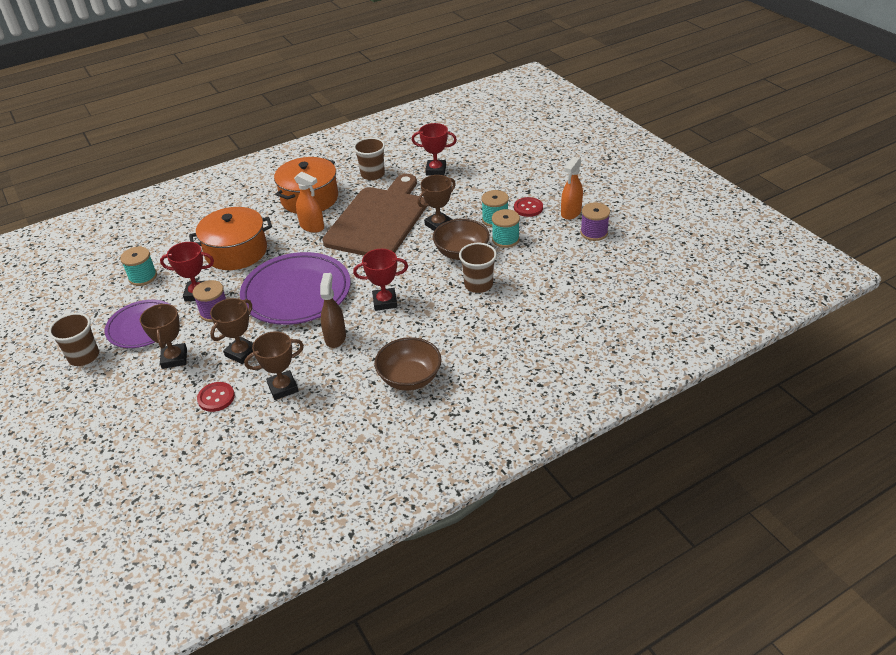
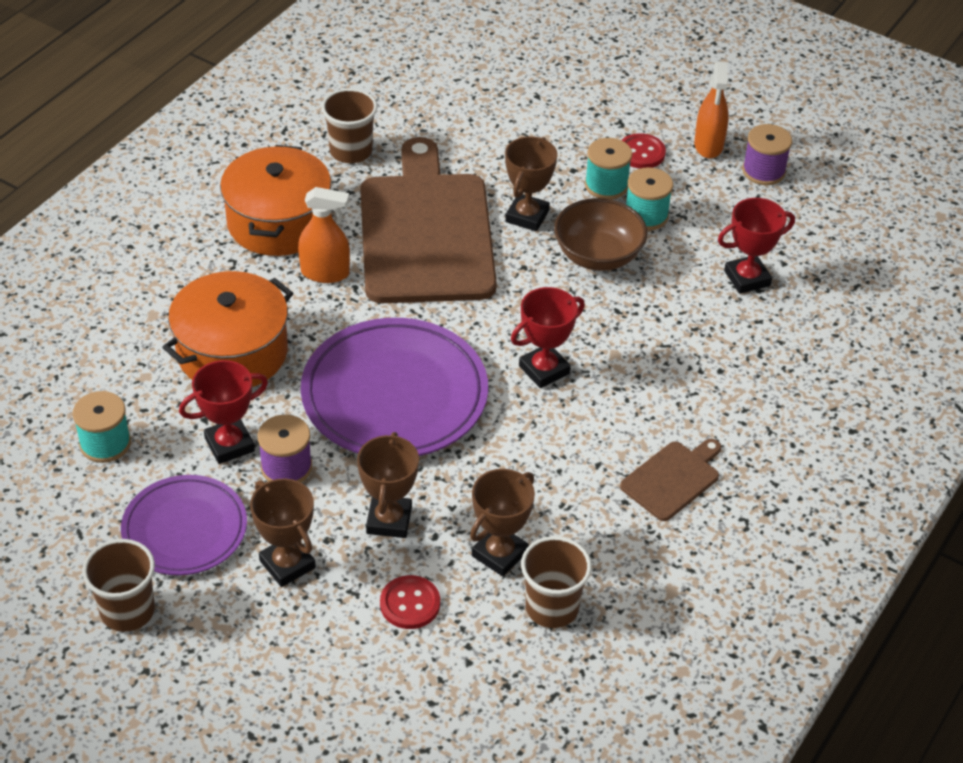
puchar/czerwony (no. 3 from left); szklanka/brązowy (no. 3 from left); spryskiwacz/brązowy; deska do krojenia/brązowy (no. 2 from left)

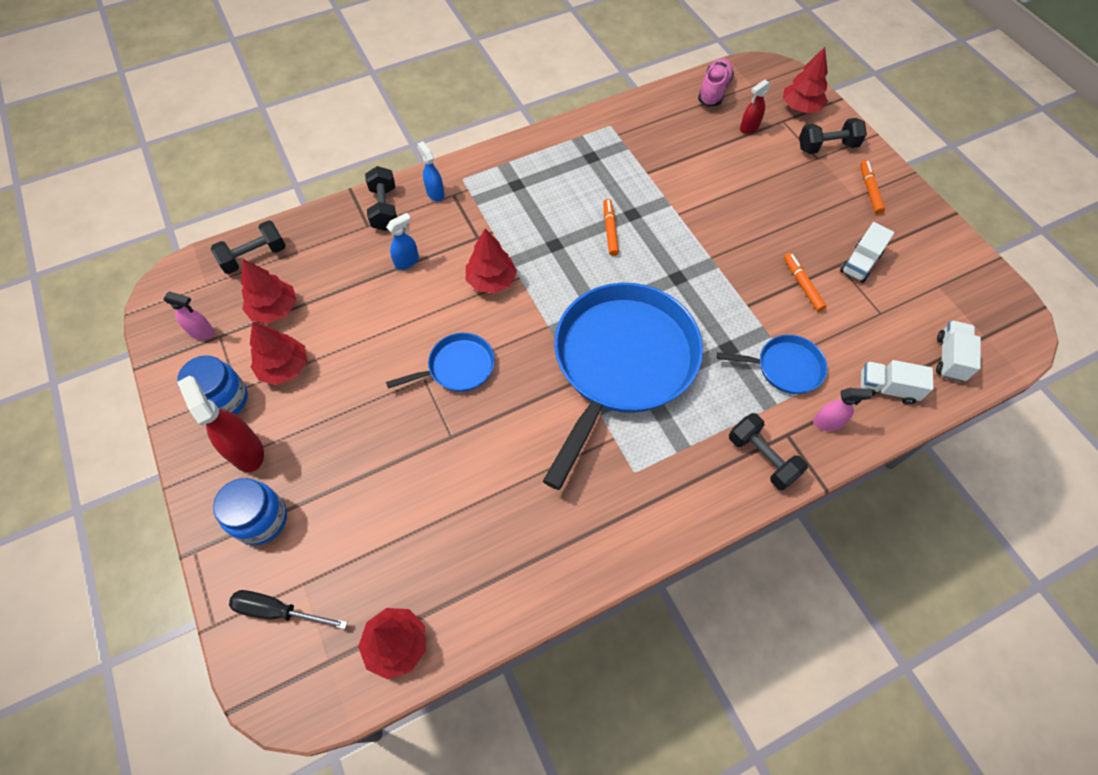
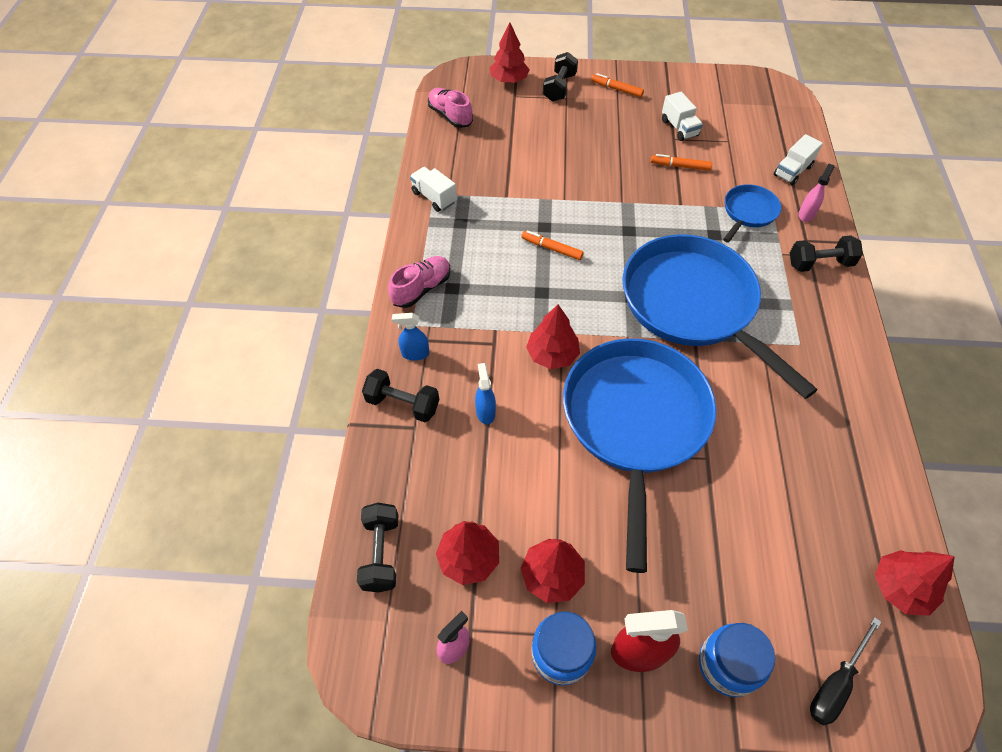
spryskiwacz/czerwony (no. 2 from left in the first image); ciężarówka/biały (no. 1 from left); patelnia/niebieski (no. 1 from left); but/różowy (no. 1 from left)

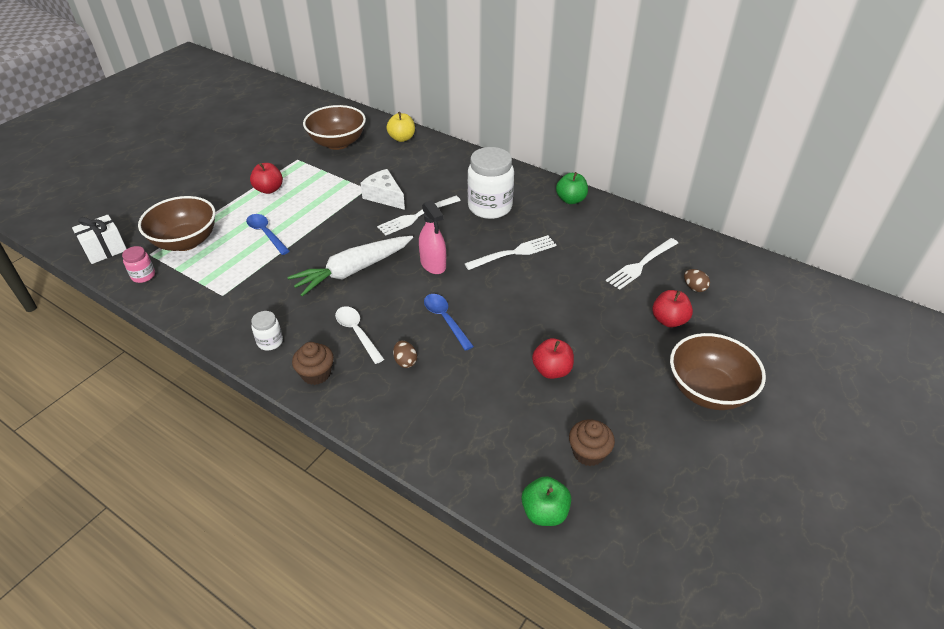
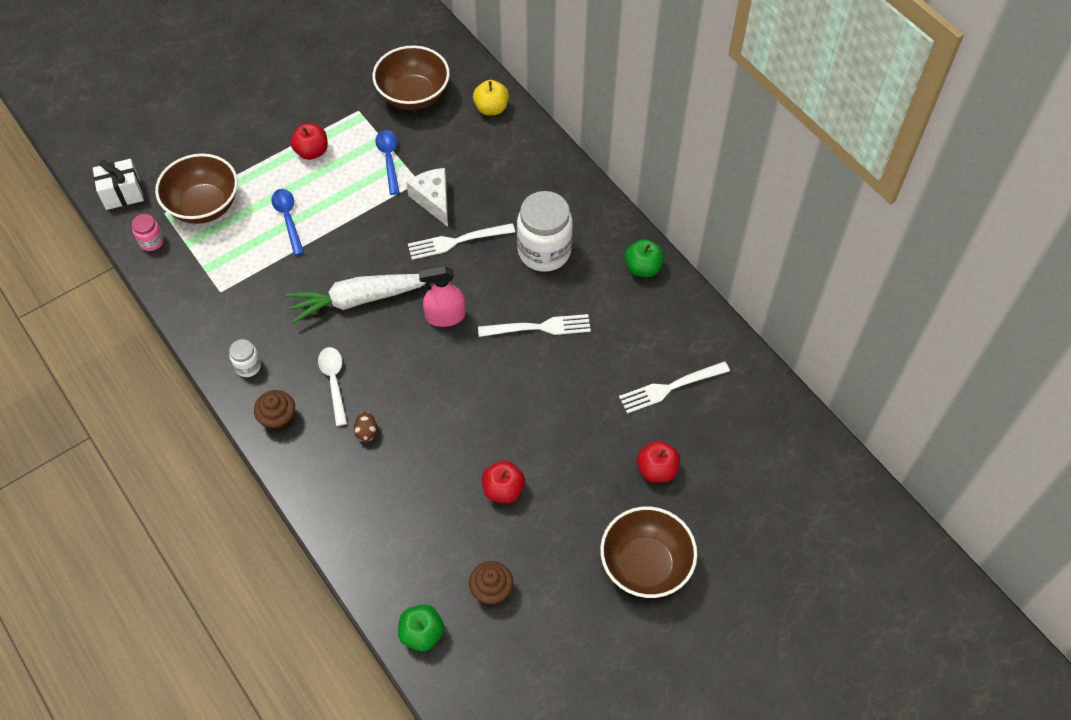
spryskiwacz/różowy; jajko/brązowy (no. 2 from left in the first image); łyżka/niebieski (no. 2 from left)

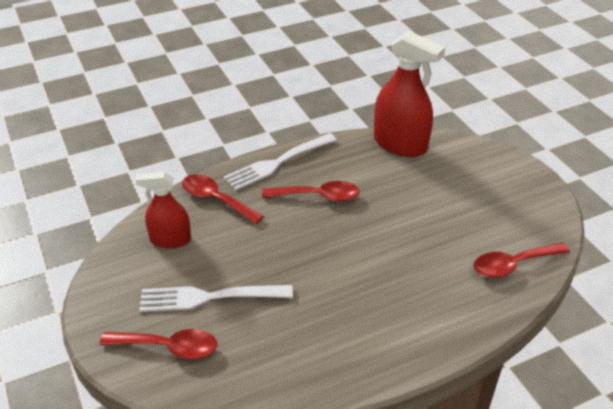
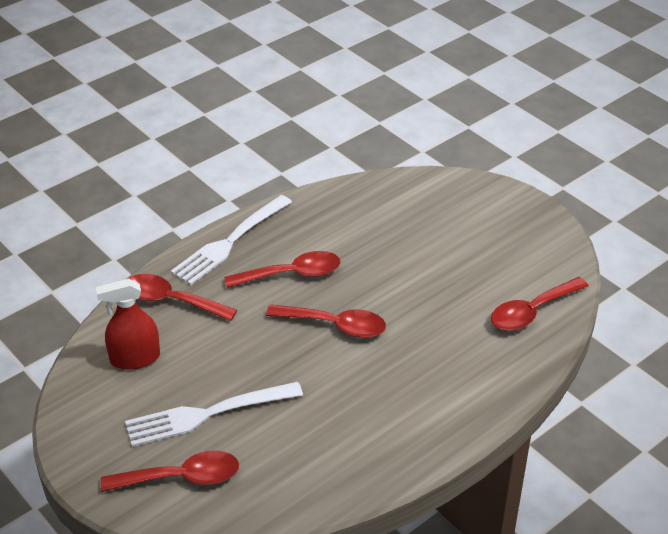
spryskiwacz/czerwony (no. 2 from left in the first image); łyżka/czerwony (no. 4 from left)

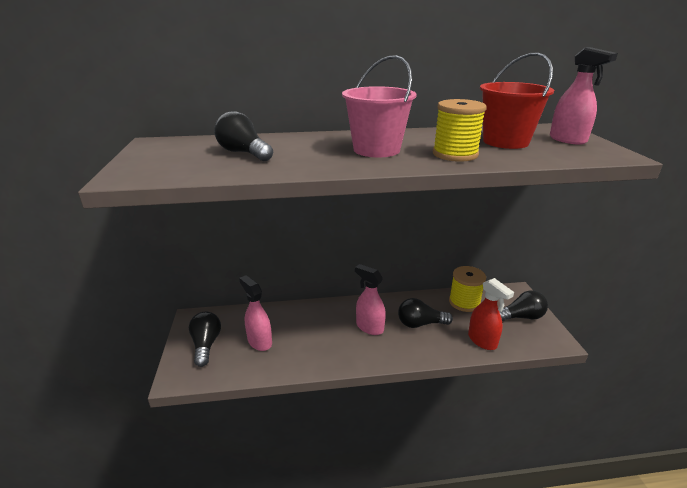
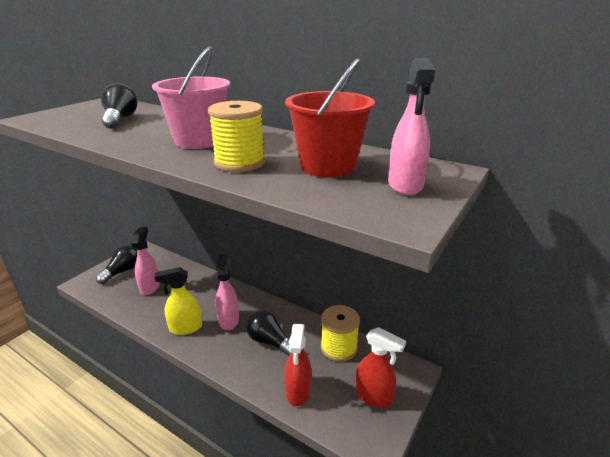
spryskiwacz/czerwony (no. 2 from left); spryskiwacz/żółty

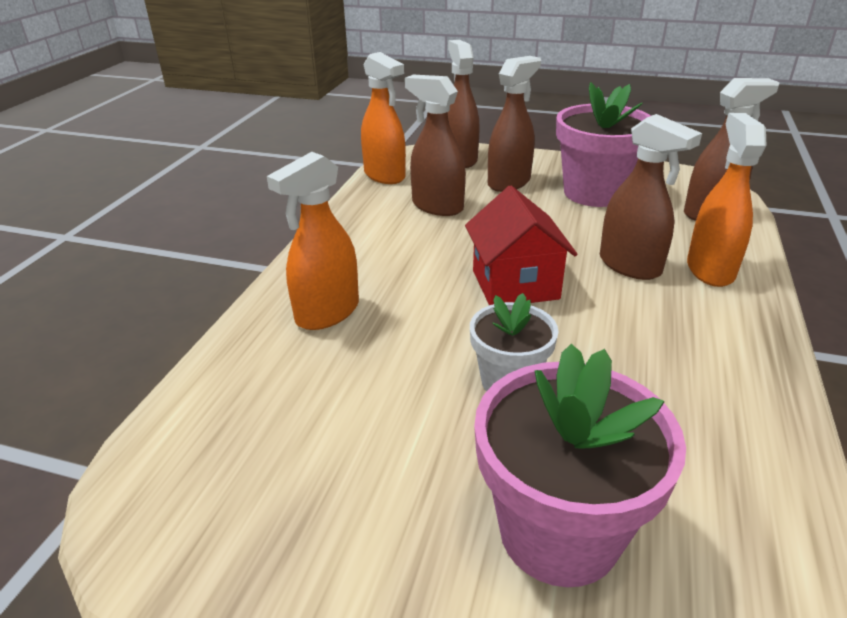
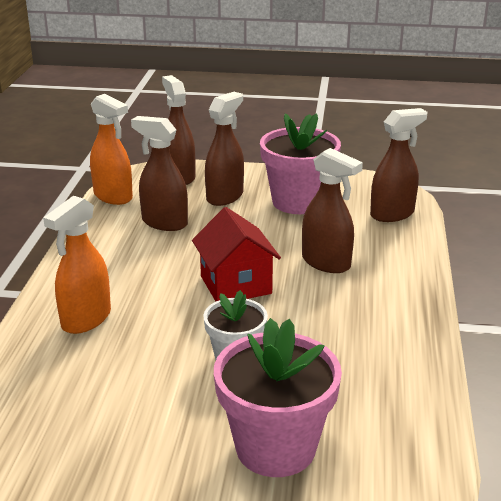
spryskiwacz/pomarańczowy (no. 3 from left in the first image)

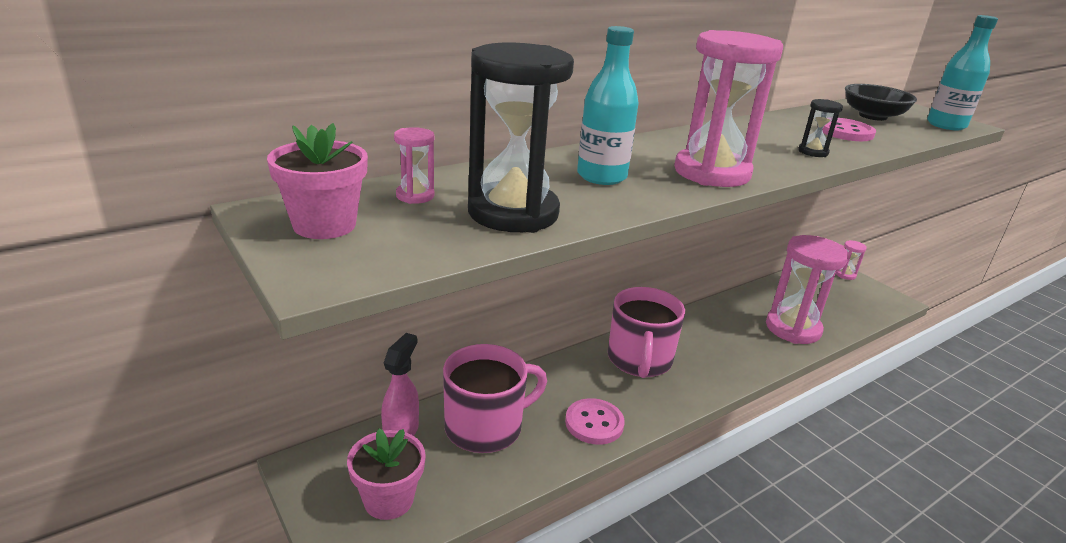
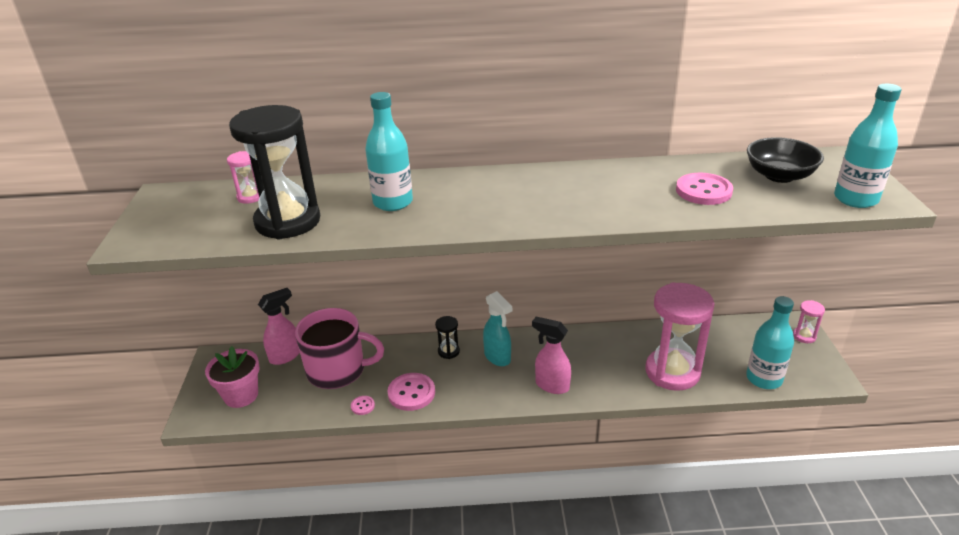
klepsydra/różowy (no. 2 from left in the first image); klepsydra/czarny (no. 2 from left); doniczka/różowy (no. 1 from left in the first image); spryskiwacz/turkusowy; butelka/turkusowy (no. 2 from left); spryskiwacz/różowy (no. 2 from left); guzik/różowy (no. 1 from left)

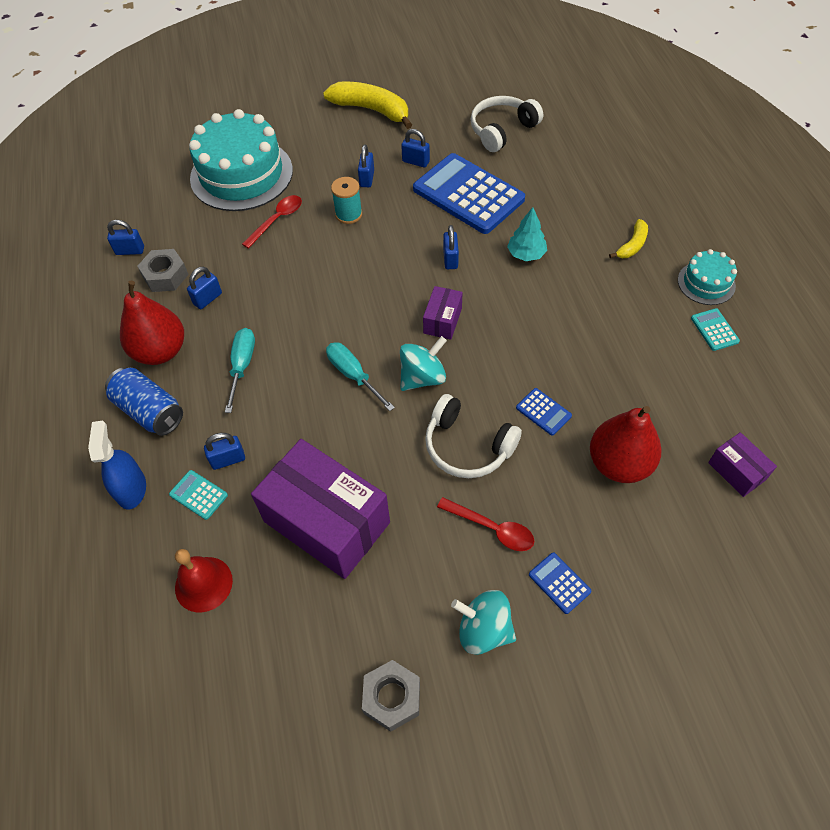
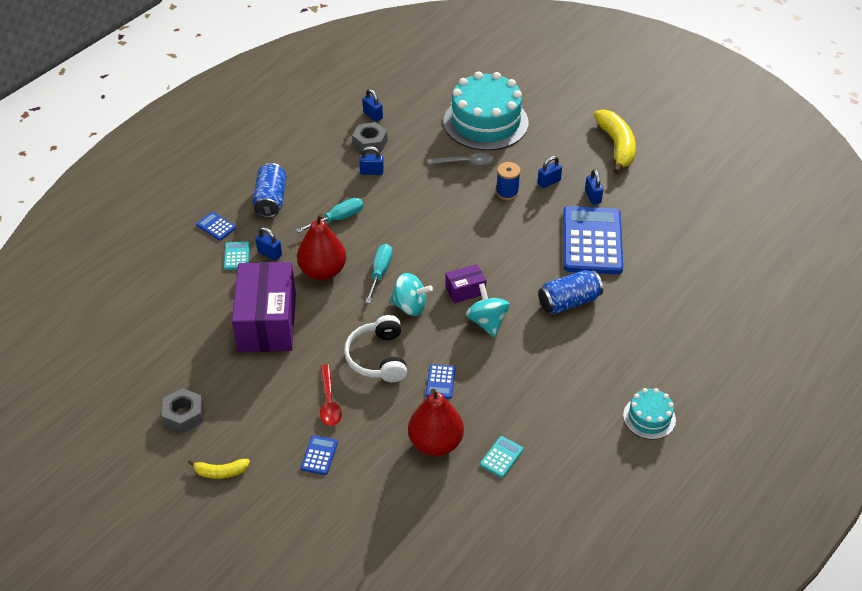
słuchawki/biały (no. 2 from left in the first image); szpulka/niebieski; łyżka/szary; puszka/niebieski (no. 2 from left); banan/żółty (no. 1 from left); kłódka/niebieski (no. 6 from left in the first image); gruszka/czerwony (no. 1 from left); kalkulator/turkusowy (no. 2 from left); kalkulator/niebieski (no. 1 from left); pudełko/fioletowy (no. 3 from left in the first image); dzwonek/czerwony; bączek/turkusowy (no. 2 from left)

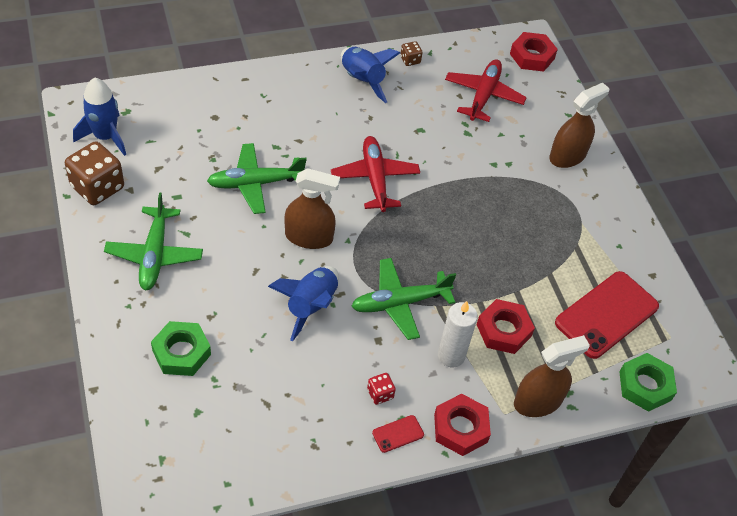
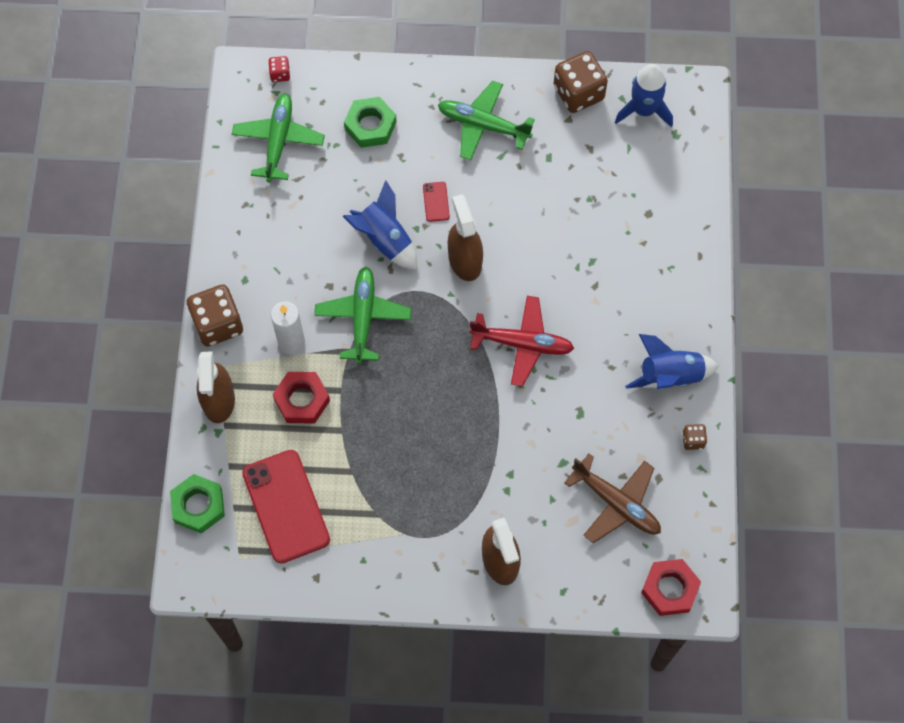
samolot/brązowy; samolot/zielony (no. 1 from left); spryskiwacz/brązowy (no. 2 from left); kostka do gry/czerwony; kostka do gry/brązowy (no. 1 from left); telefon/czerwony (no. 2 from left)

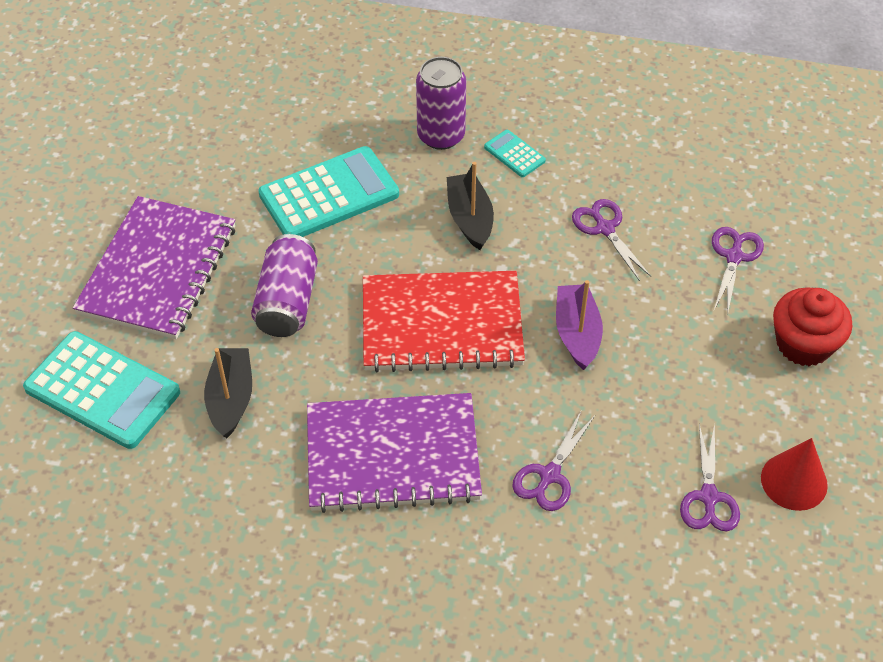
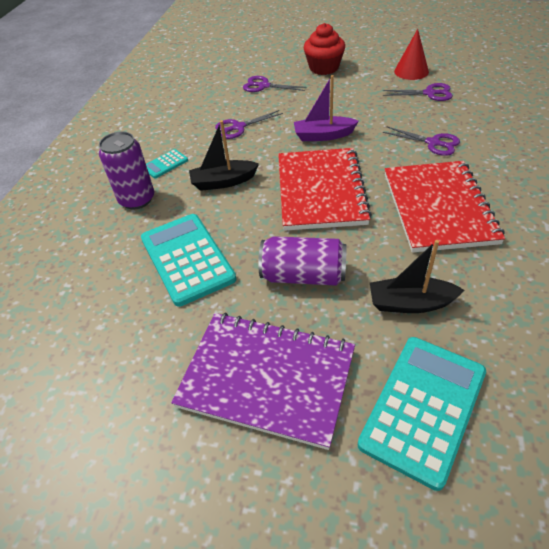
zeszyt/czerwony (no. 2 from left)

